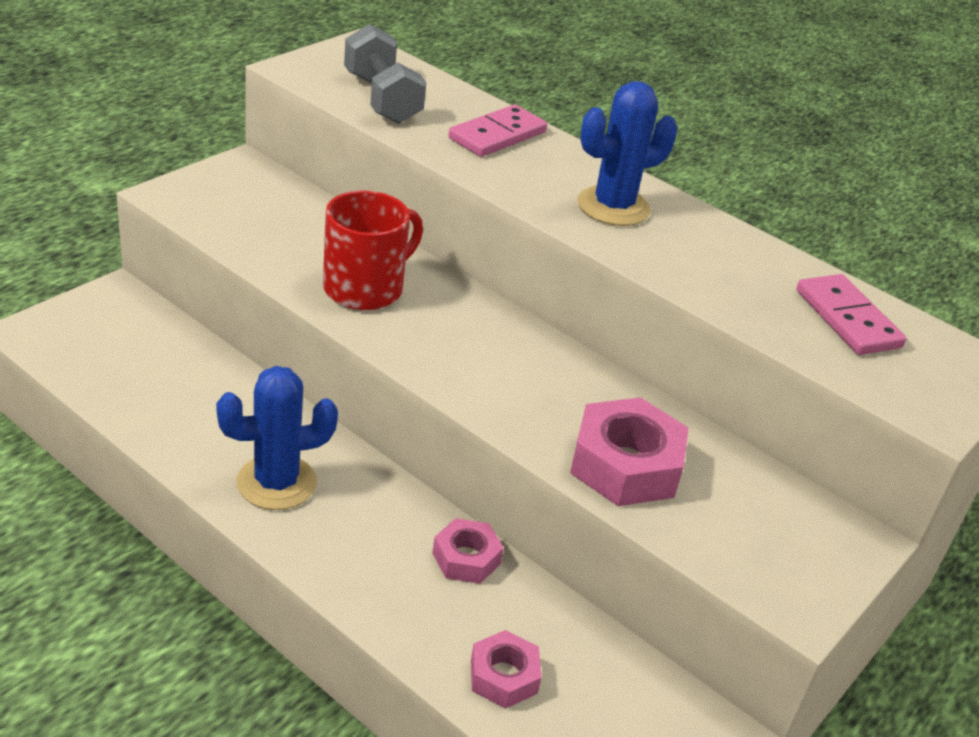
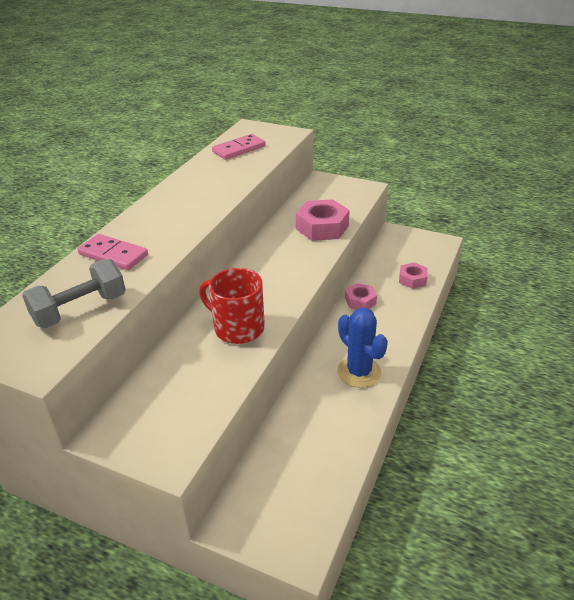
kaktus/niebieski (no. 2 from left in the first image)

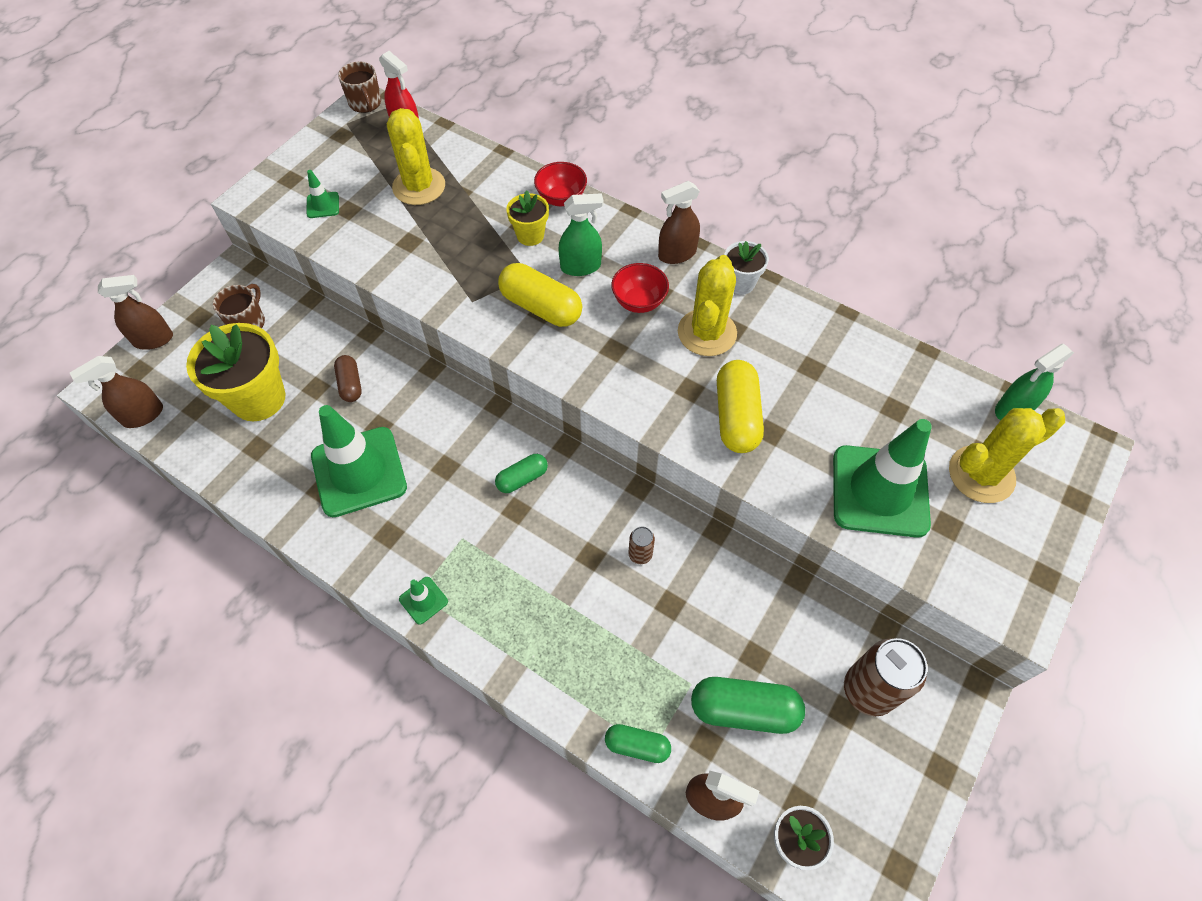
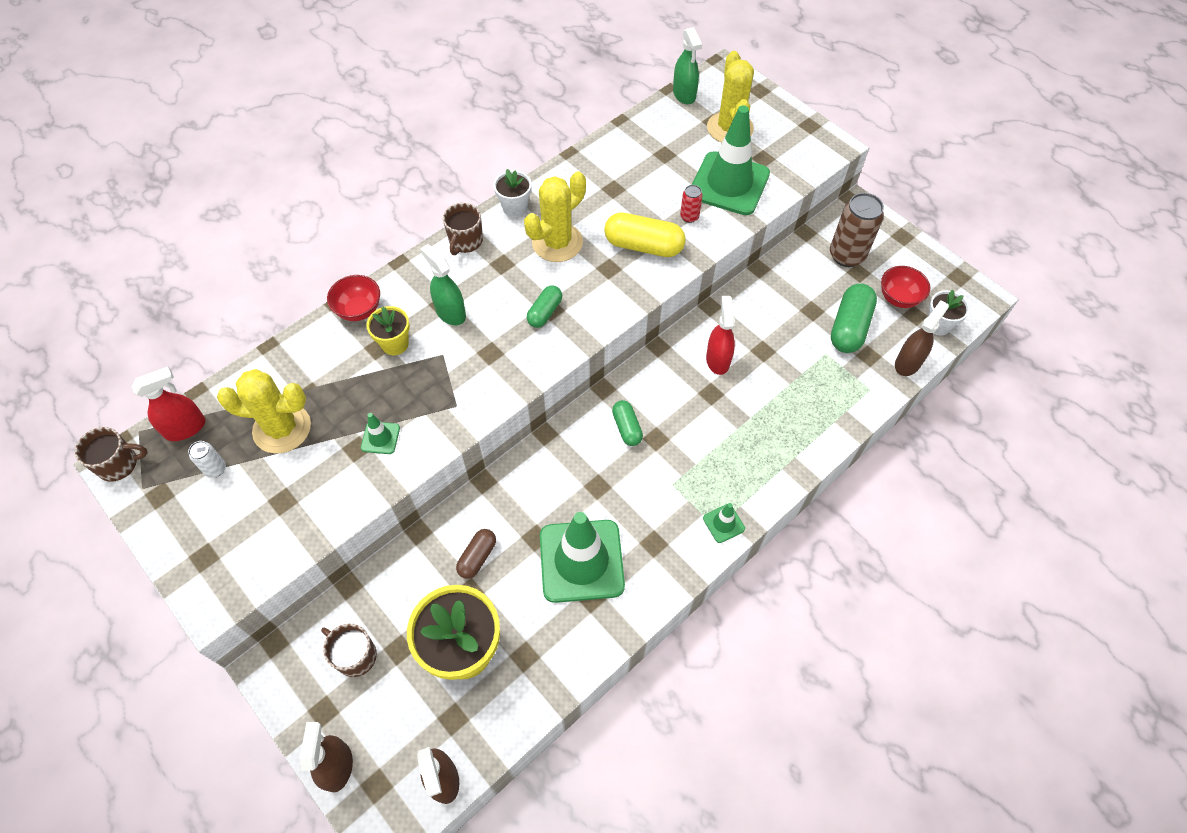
pachołek/zielony (no. 1 from left); kubek/brązowy (no. 3 from left); spryskiwacz/zielony (no. 1 from left); kaktus/żółty (no. 2 from left); kapsułka/żółty (no. 1 from left in the first image); miska/czerwony (no. 2 from left); kapsułka/brązowy; spryskiwacz/czerwony (no. 2 from left); kapsułka/zielony (no. 1 from left); puszka/czerwony; puszka/biały

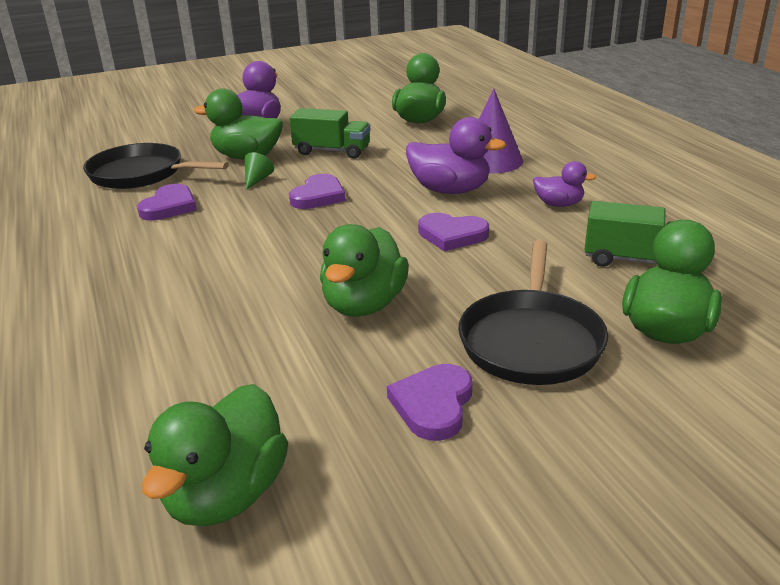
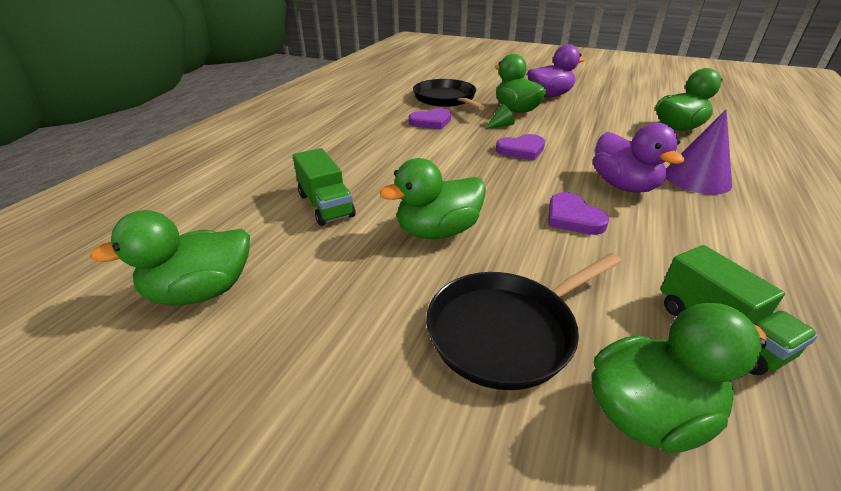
ciężarówka/zielony (no. 1 from left); kaczka/fioletowy (no. 3 from left in the first image); serce/fioletowy (no. 3 from left in the first image)

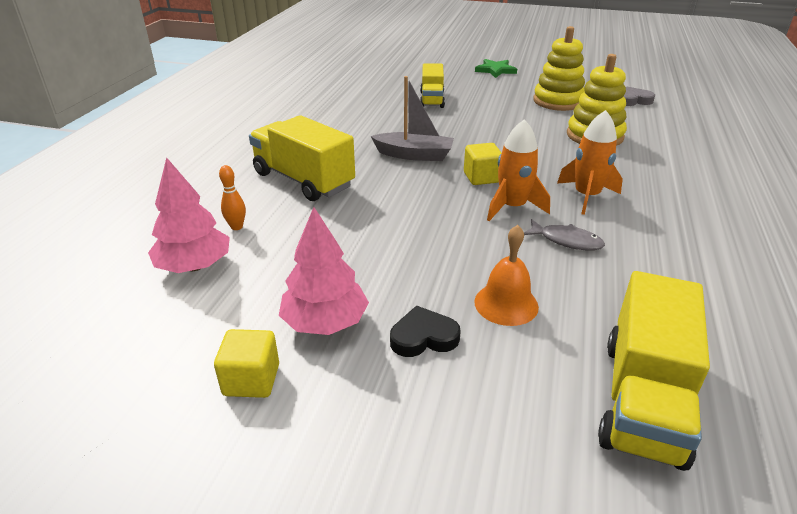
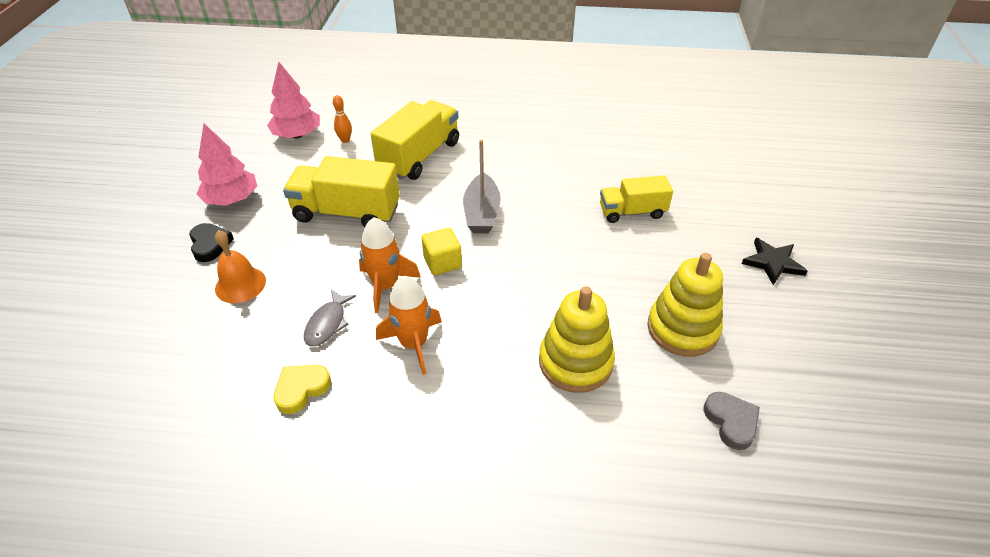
gwiazda/czarny; ciężarówka/żółty (no. 1 from left); sześcian/żółty (no. 1 from left in the first image); serce/żółty

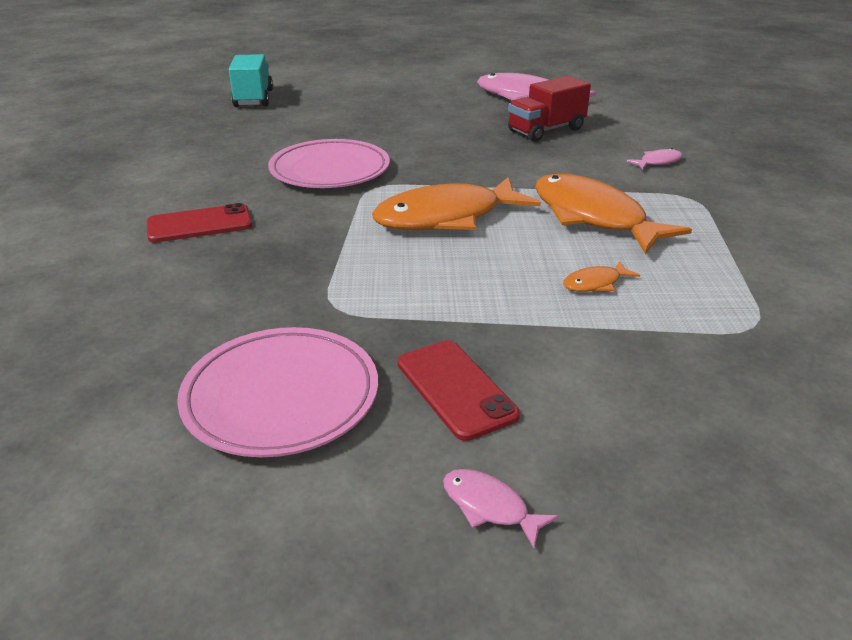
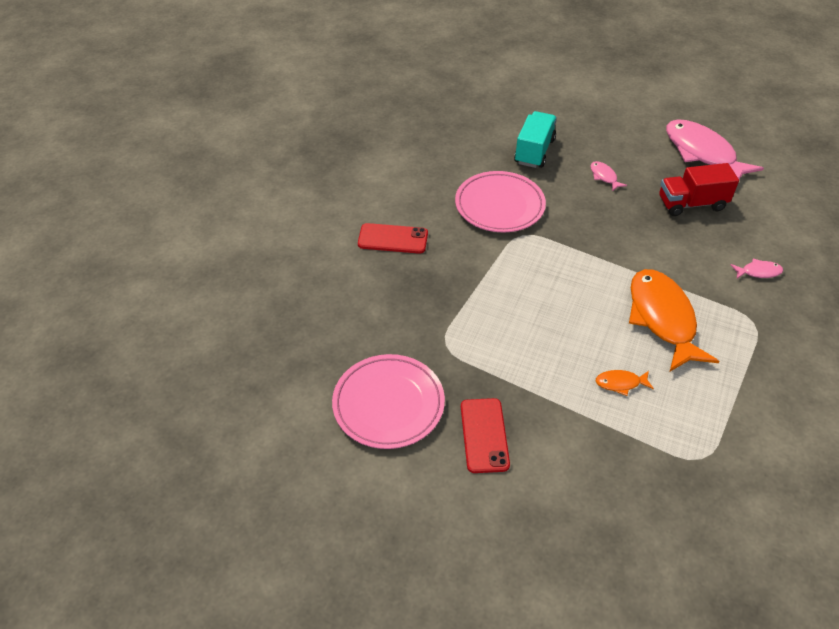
ciężarówka/turkusowy; ryba/pomarańczowy (no. 1 from left in the first image); ryba/różowy (no. 1 from left)

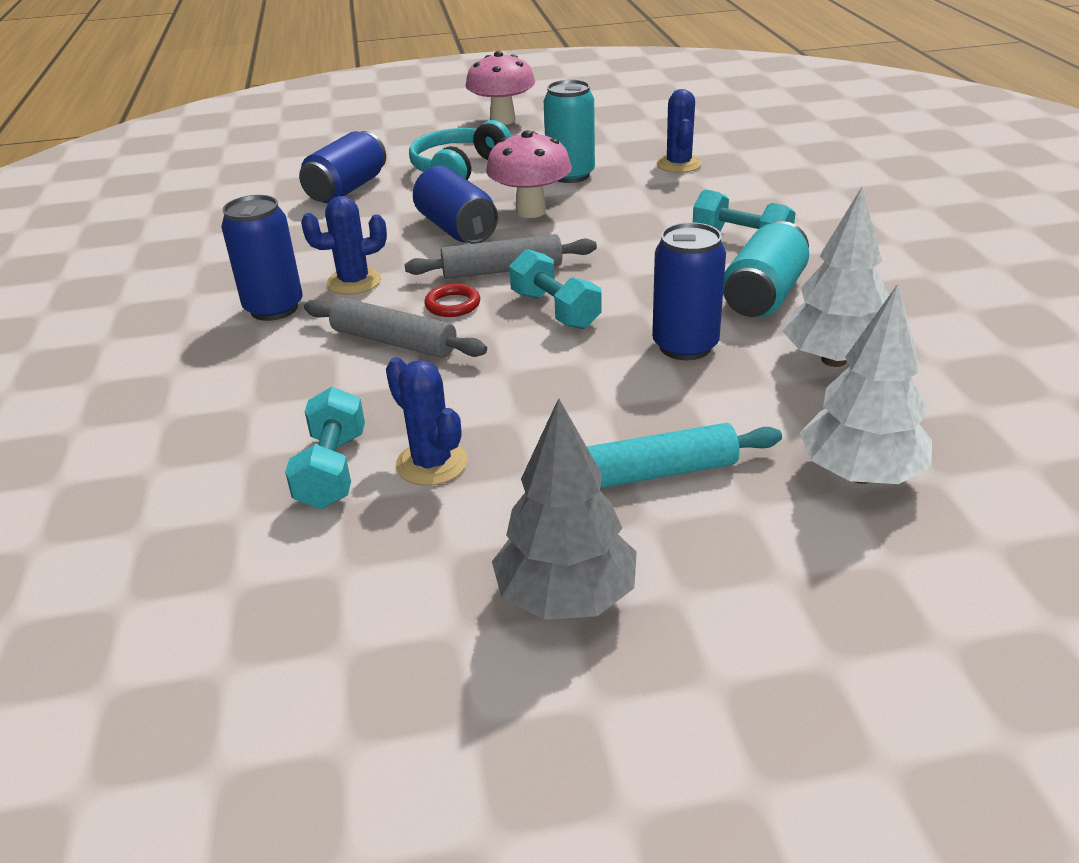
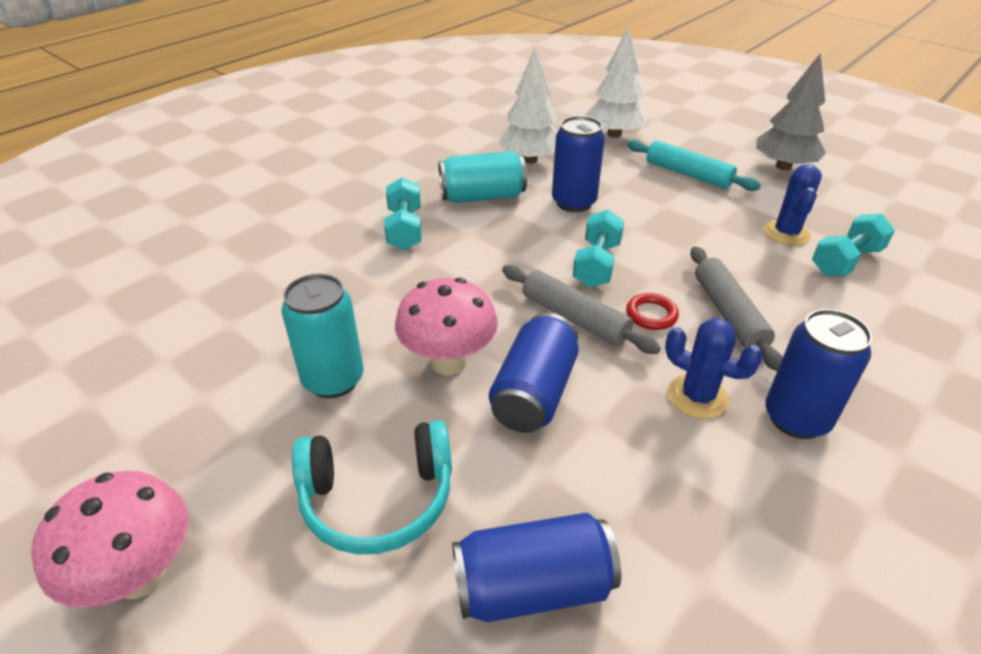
kaktus/niebieski (no. 3 from left in the first image)

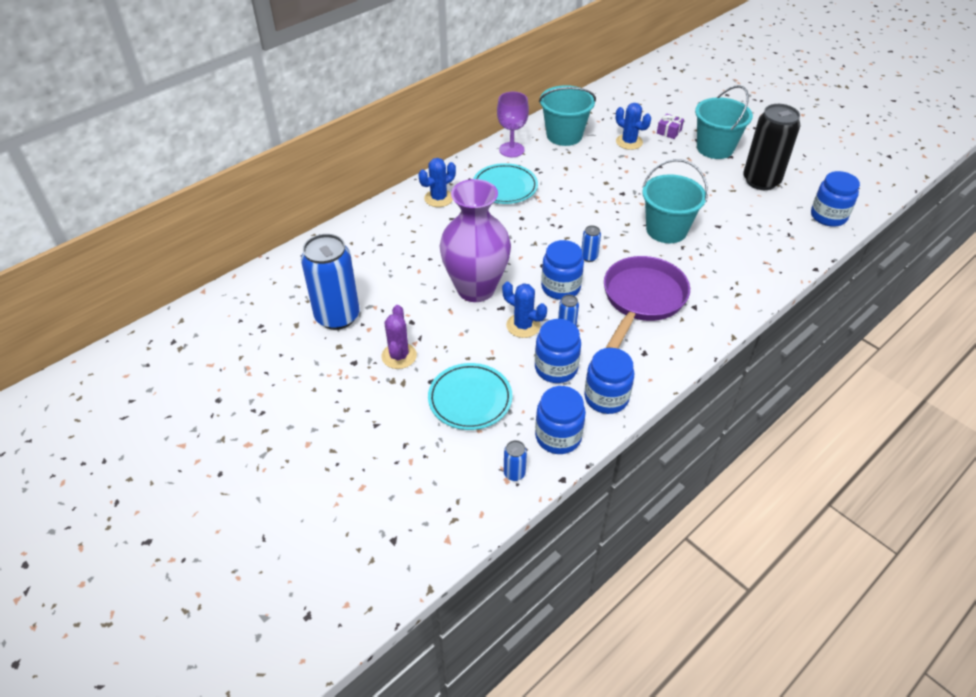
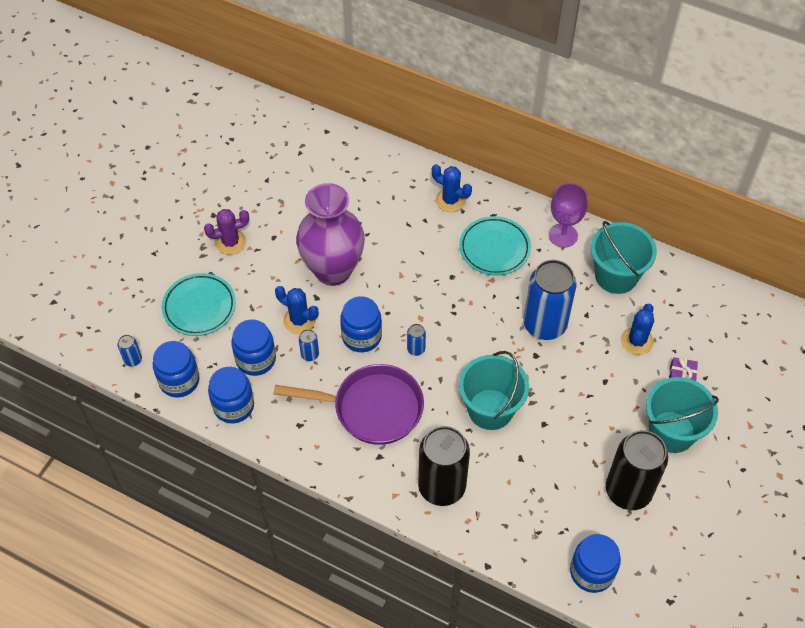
puszka/niebieski (no. 4 from left); kaktus/niebieski (no. 1 from left); puszka/czarny (no. 1 from left)

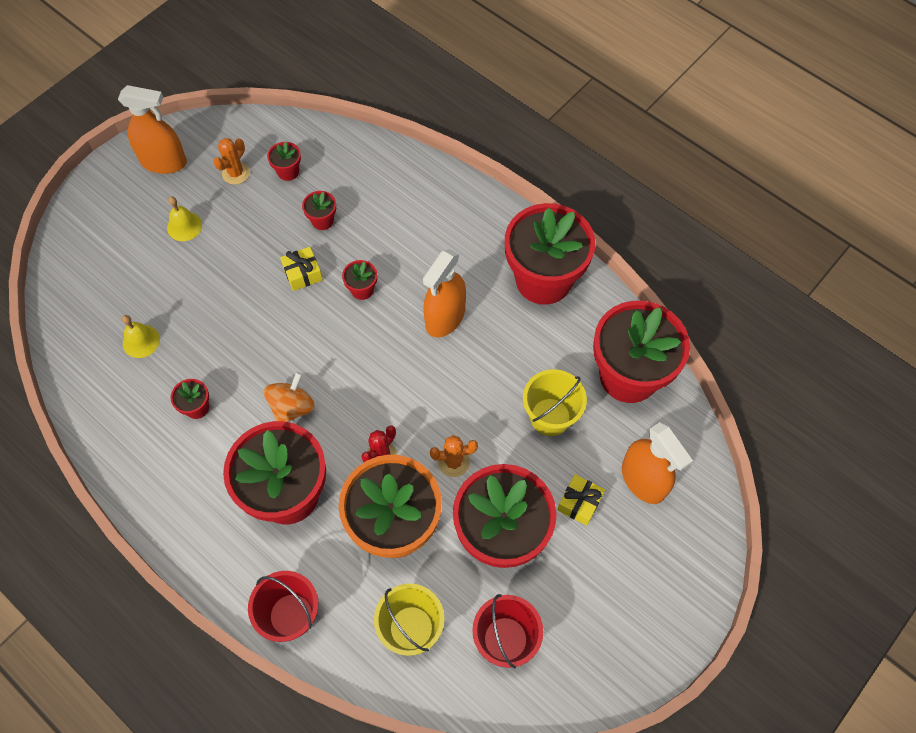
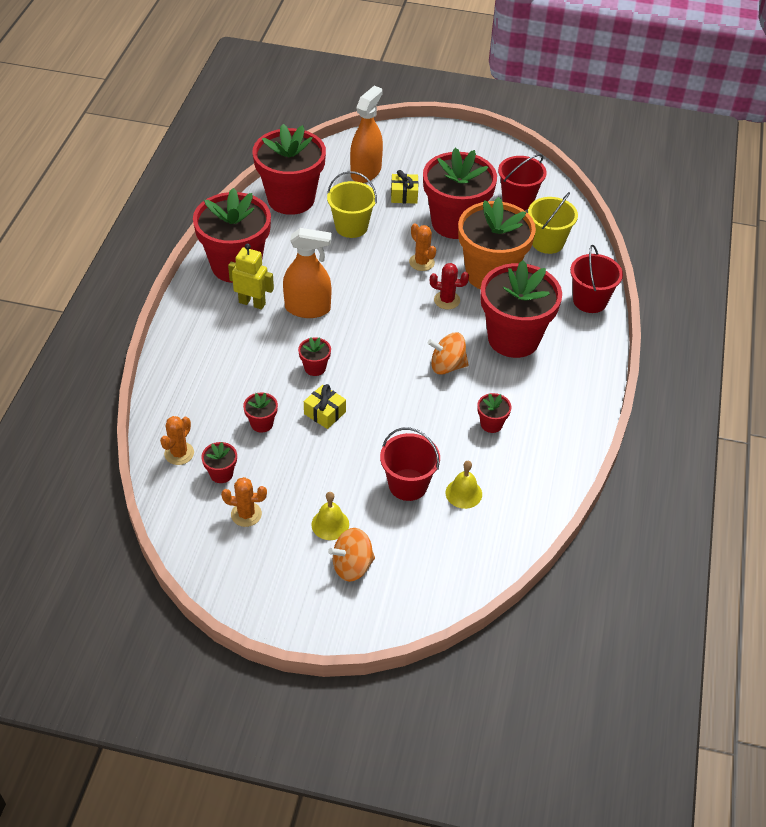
spryskiwacz/pomarańczowy (no. 1 from left in the first image); robot/żółty; kaktus/pomarańczowy (no. 1 from left); wiadro/czerwony (no. 1 from left); bączek/pomarańczowy (no. 1 from left)

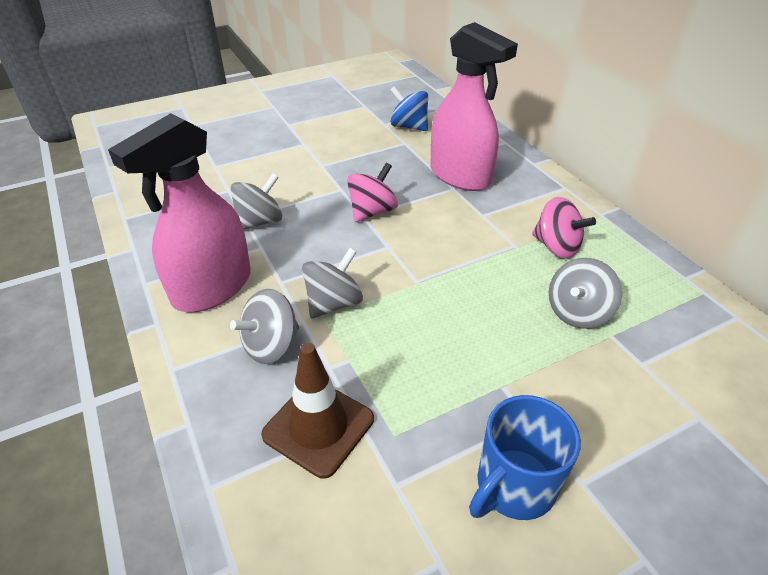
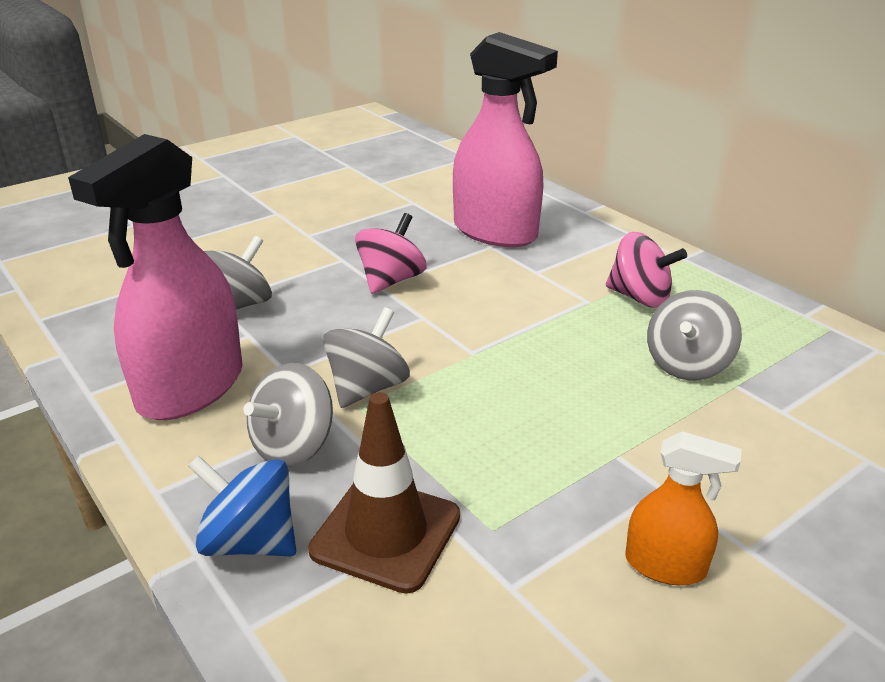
bączek/niebieski; spryskiwacz/pomarańczowy

